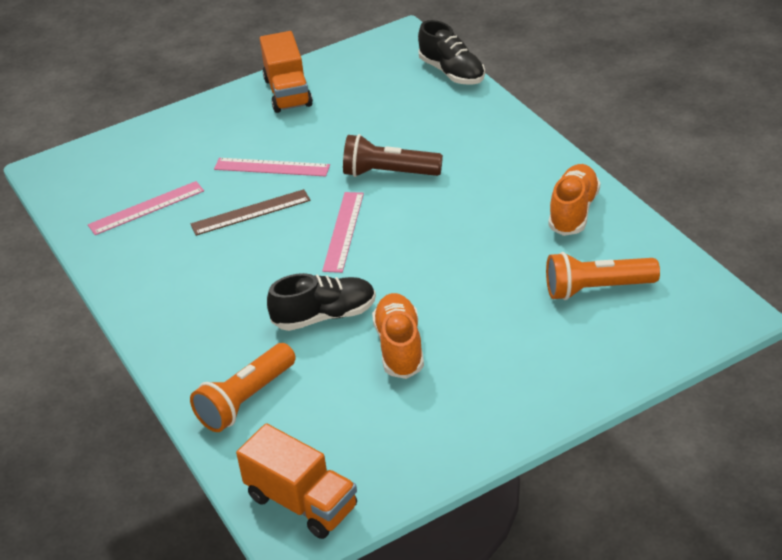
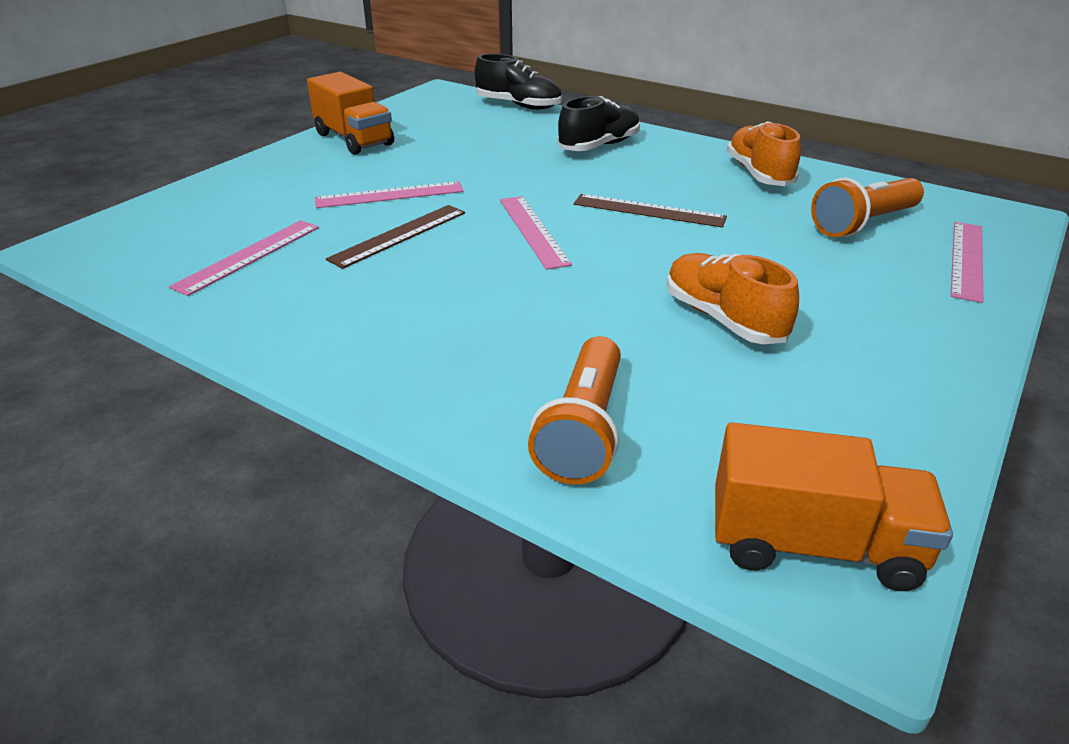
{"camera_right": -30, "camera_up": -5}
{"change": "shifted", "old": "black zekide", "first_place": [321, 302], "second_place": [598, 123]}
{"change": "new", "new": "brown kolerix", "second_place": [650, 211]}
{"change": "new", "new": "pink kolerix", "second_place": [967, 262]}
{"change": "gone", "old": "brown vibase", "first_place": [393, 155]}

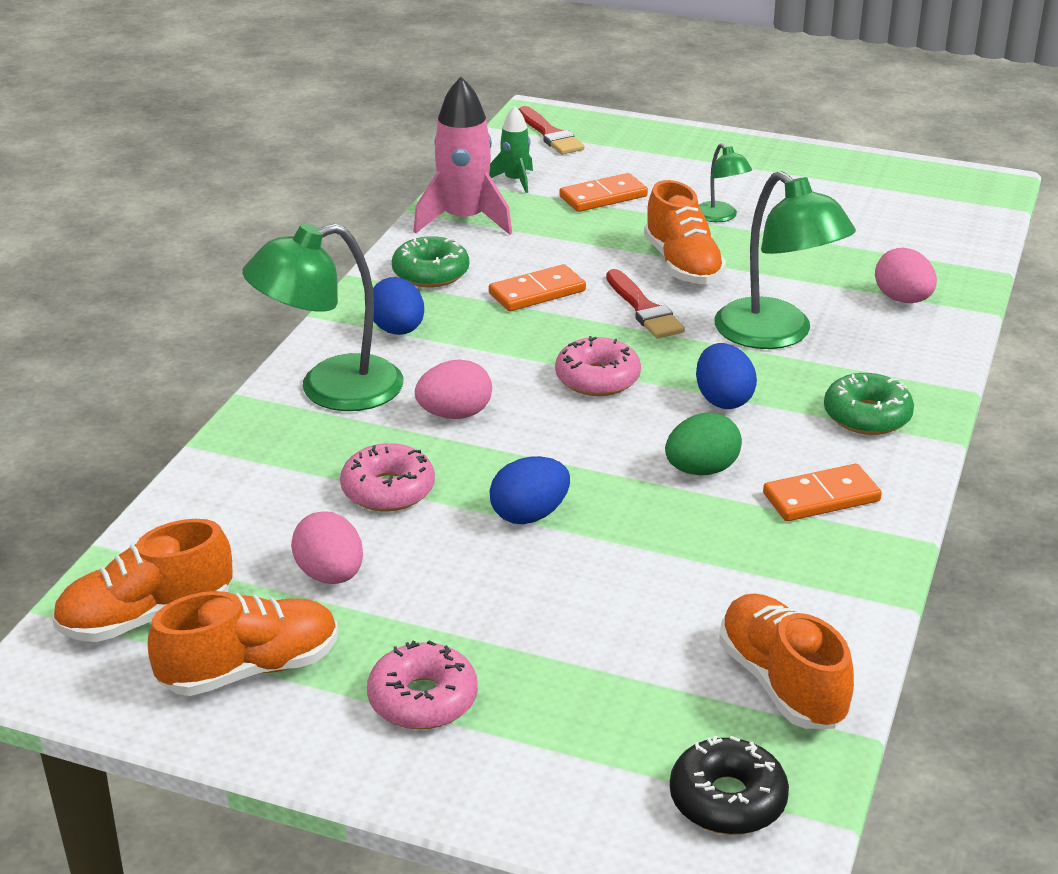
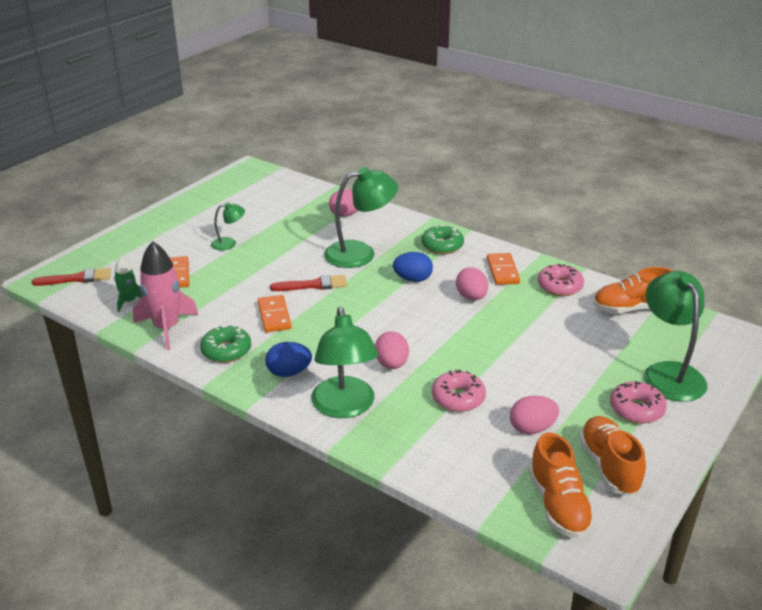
{"camera_right": -75, "camera_up": 0}
{"change": "repainted", "old": "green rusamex", "new": "pink rusamex", "first_place": [703, 444], "second_place": [472, 283]}
{"change": "shifted", "old": "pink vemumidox", "first_place": [598, 366], "second_place": [561, 280]}
{"change": "new", "new": "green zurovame", "second_place": [675, 336]}
{"change": "gone", "old": "blue rusamex", "first_place": [530, 490]}
{"change": "gone", "old": "orange zekide", "first_place": [685, 232]}
{"change": "gone", "old": "black vemumidox", "first_place": [729, 785]}

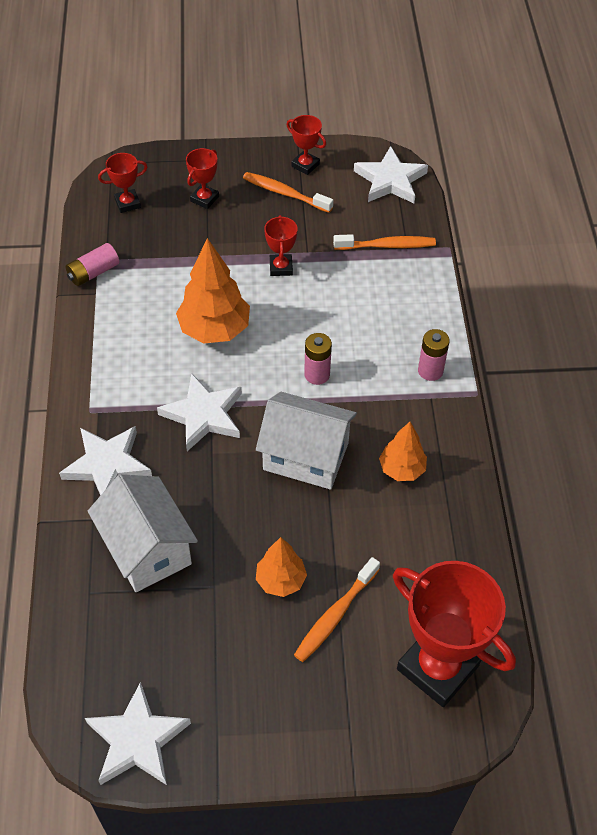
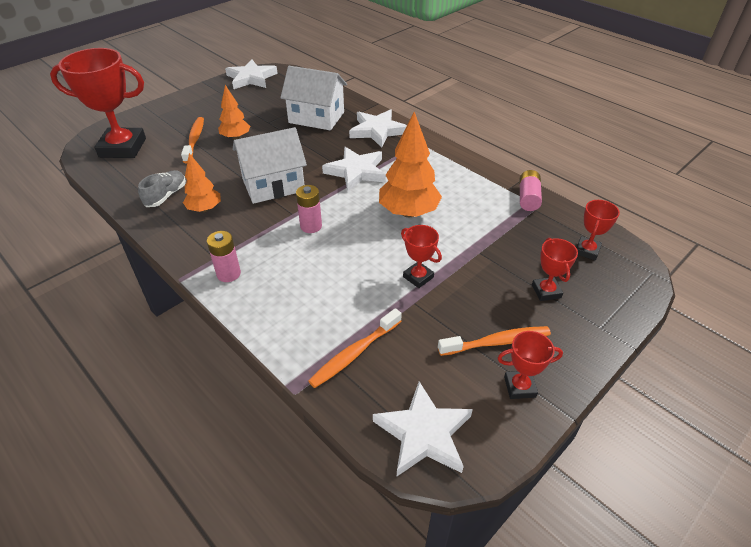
{"camera_right": 140, "camera_up": -10}
{"change": "new", "new": "grey zekide", "second_place": [162, 188]}

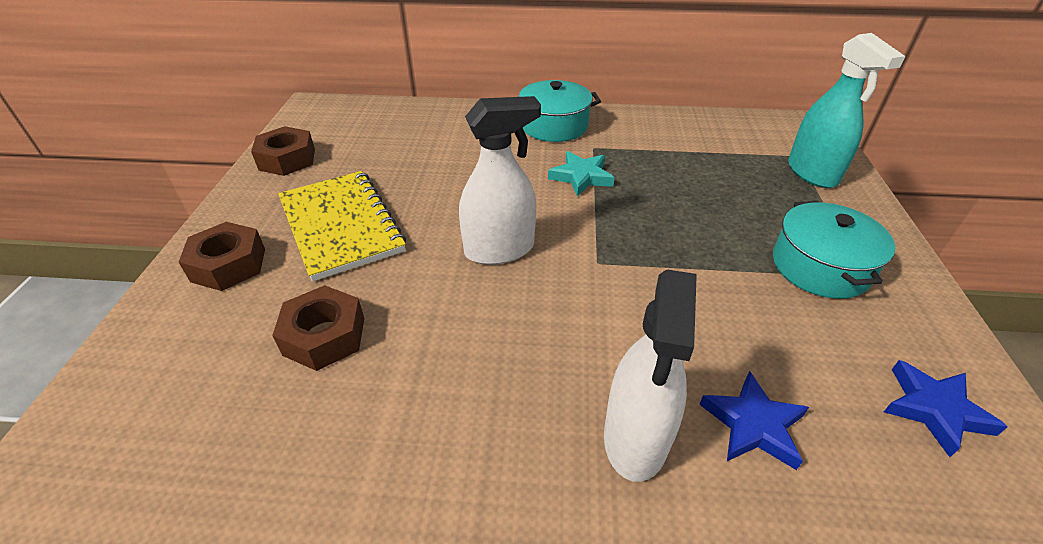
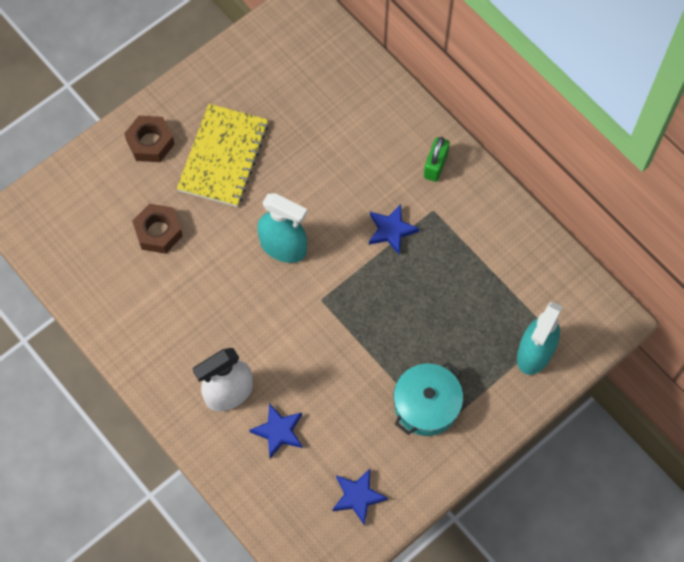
{"camera_right": 45, "camera_up": 25}
{"change": "repainted", "old": "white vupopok", "new": "turquoise vupopok", "first_place": [500, 180], "second_place": [282, 228]}
{"change": "repainted", "old": "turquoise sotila", "new": "blue sotila", "first_place": [581, 174], "second_place": [394, 229]}
{"change": "swapped", "old": "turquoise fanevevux", "new": "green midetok", "first_place": [560, 111], "second_place": [437, 159]}
{"change": "gone", "old": "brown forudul", "first_place": [283, 151]}

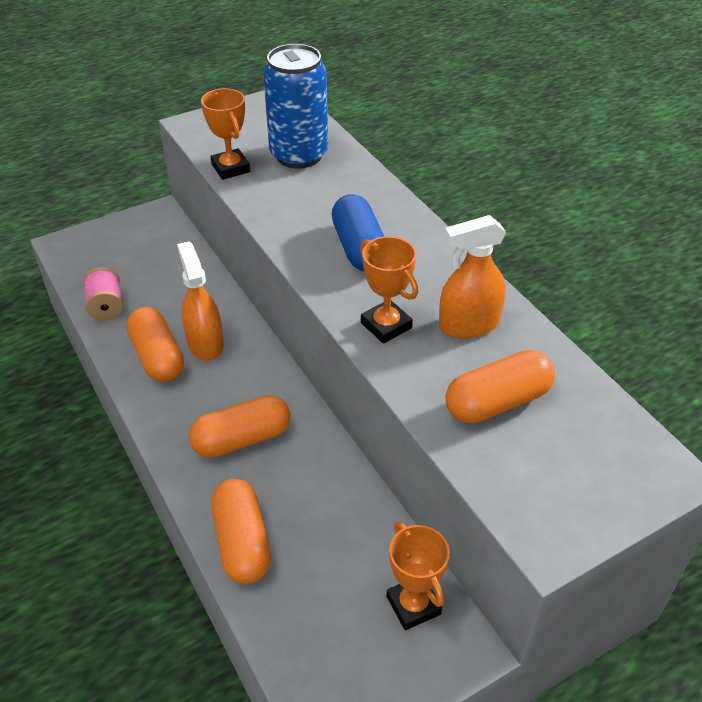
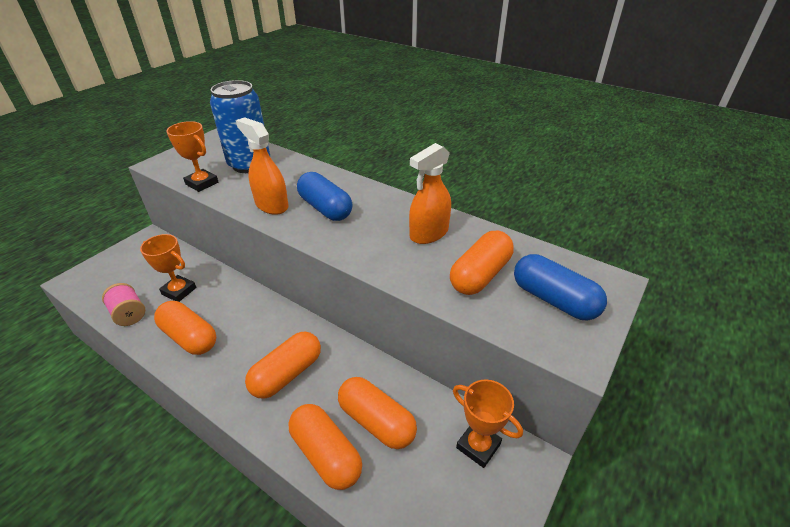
{"camera_right": -25, "camera_up": -5}
{"change": "shifted", "old": "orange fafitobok", "first_place": [389, 290], "second_place": [168, 268]}
{"change": "shifted", "old": "orange vupopok", "first_place": [200, 300], "second_place": [262, 166]}
{"change": "new", "new": "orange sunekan", "second_place": [377, 413]}
{"change": "new", "new": "blue sunekan", "second_place": [560, 287]}

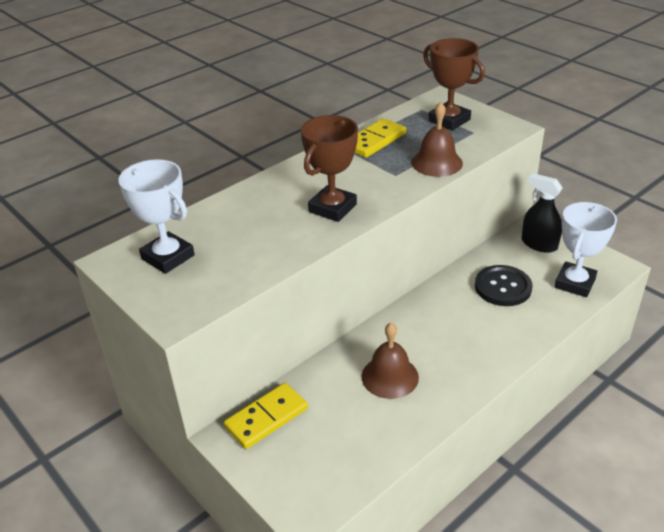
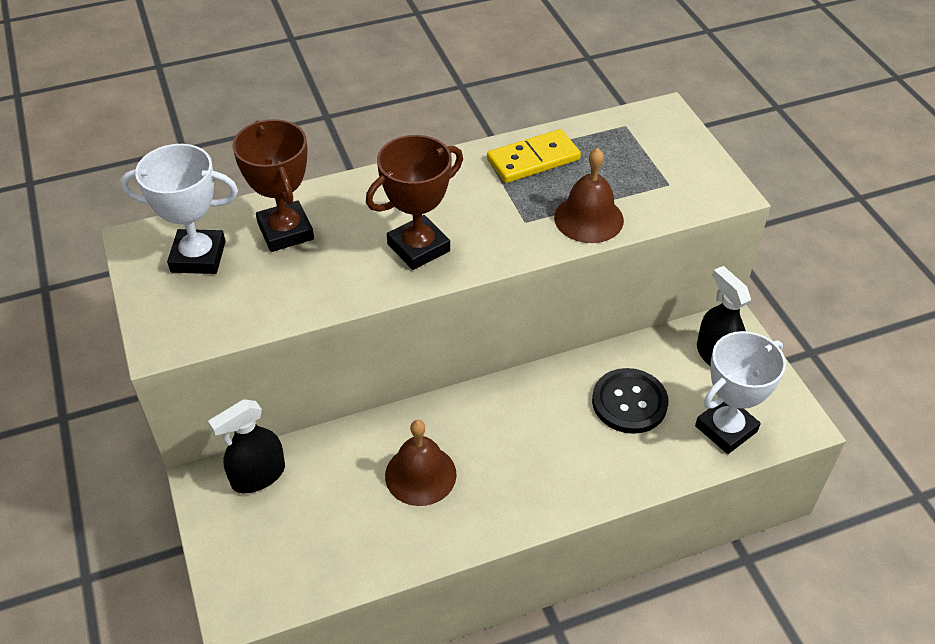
{"camera_right": 20, "camera_up": 10}
{"change": "rotated", "old": "white fafitobok", "first_place": [156, 216], "second_place": [179, 209], "degrees": -60}
{"change": "swapped", "old": "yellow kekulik", "new": "black vupopok", "first_place": [266, 416], "second_place": [246, 446]}
{"change": "shifted", "old": "brown fafitobok", "first_place": [454, 84], "second_place": [273, 185]}

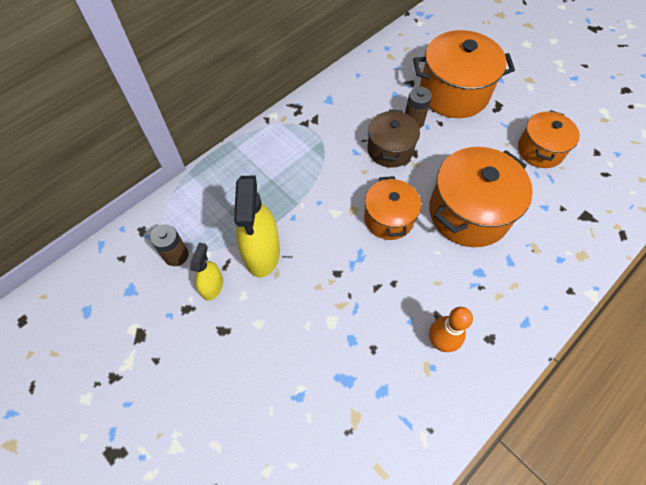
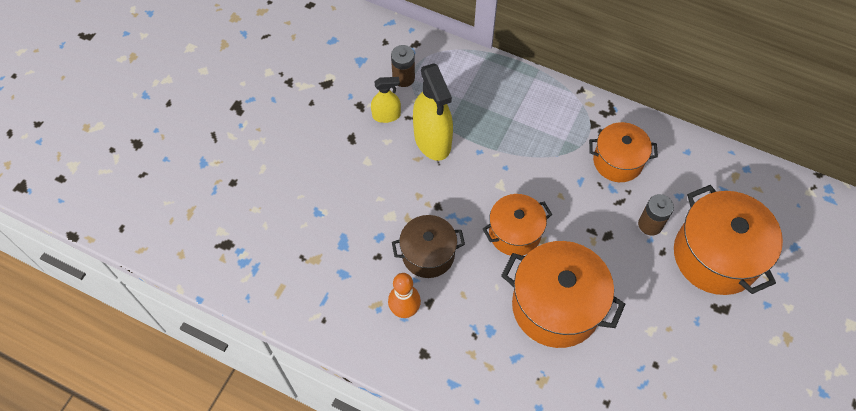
{"camera_right": 70, "camera_up": 0}
{"change": "shifted", "old": "brown fanevevux", "first_place": [393, 138], "second_place": [428, 246]}
{"change": "rotated", "old": "yellow vupopok", "first_place": [257, 227], "second_place": [433, 112], "degrees": -90}
{"change": "shifted", "old": "orange fanevevux", "first_place": [549, 139], "second_place": [623, 152]}

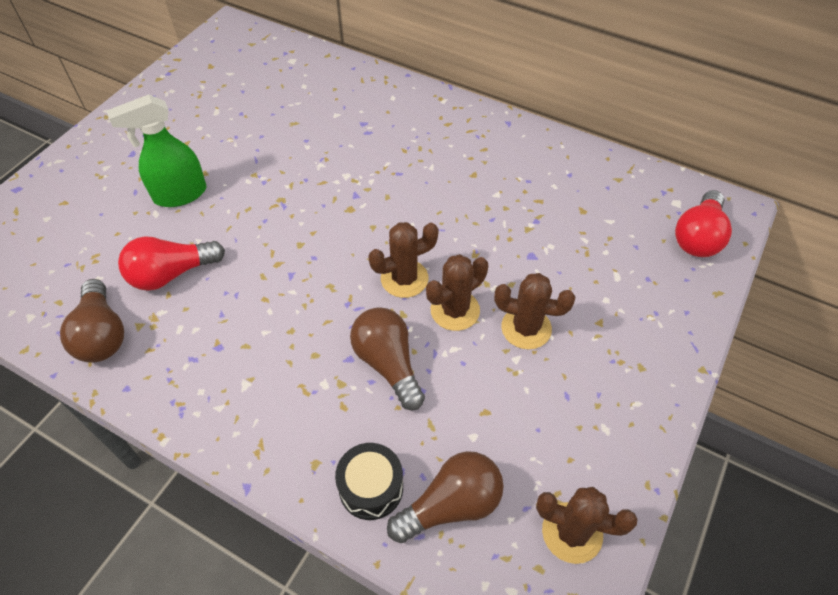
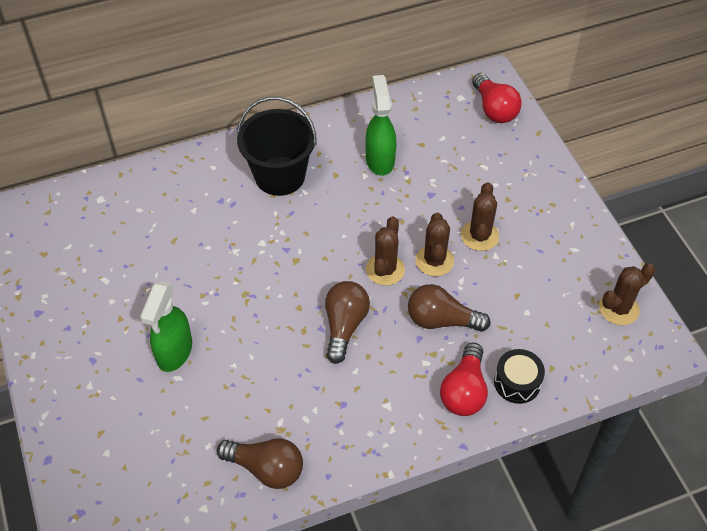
{"camera_right": -50, "camera_up": 0}
{"change": "new", "new": "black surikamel", "second_place": [277, 146]}
{"change": "shifted", "old": "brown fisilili", "first_place": [445, 497], "second_place": [347, 322]}
{"change": "new", "new": "green vupopok", "second_place": [380, 125]}
{"change": "shifted", "old": "red fisilili", "first_place": [171, 263], "second_place": [464, 379]}
{"change": "rotated", "old": "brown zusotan", "first_place": [534, 311], "second_place": [480, 216], "degrees": -45}

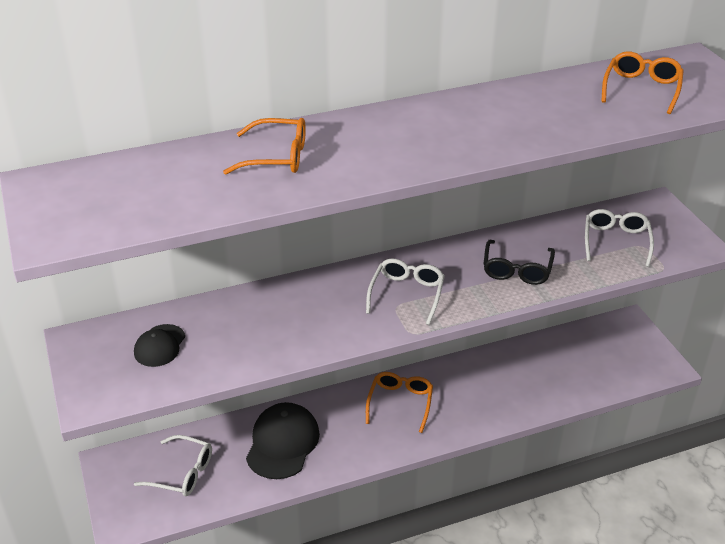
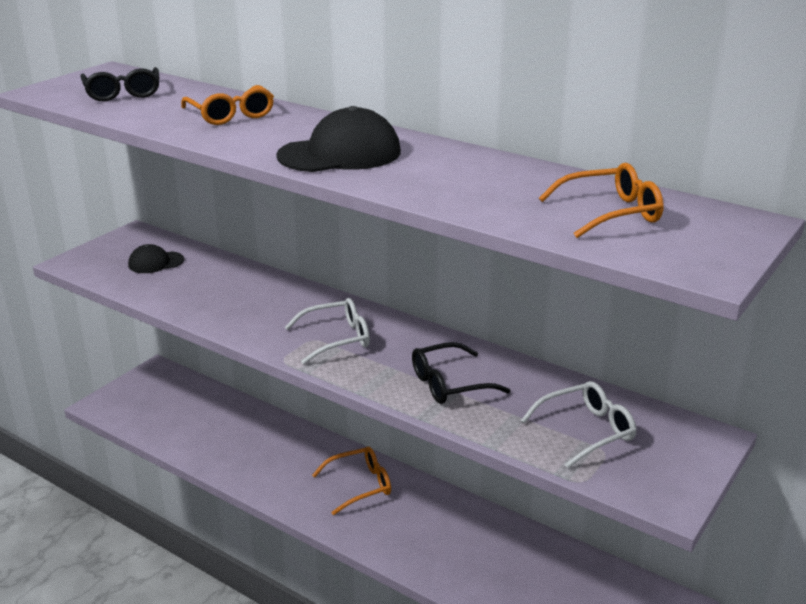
{"camera_right": 55, "camera_up": -10}
{"change": "new", "new": "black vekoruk", "second_place": [119, 84]}
{"change": "shifted", "old": "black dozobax", "first_place": [283, 440], "second_place": [338, 139]}
{"change": "gone", "old": "white vekoruk", "first_place": [173, 465]}

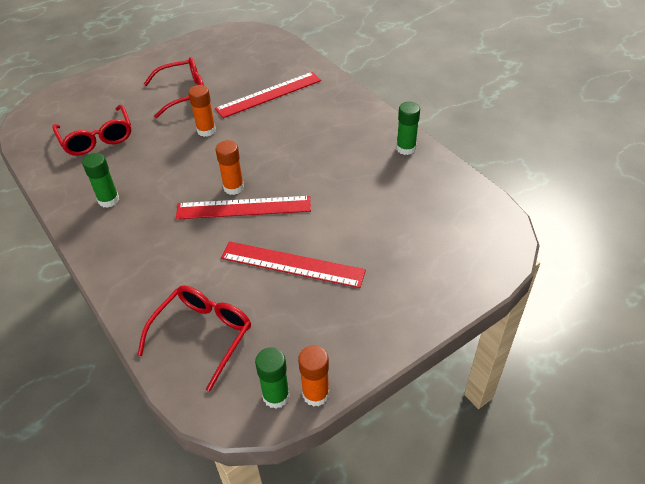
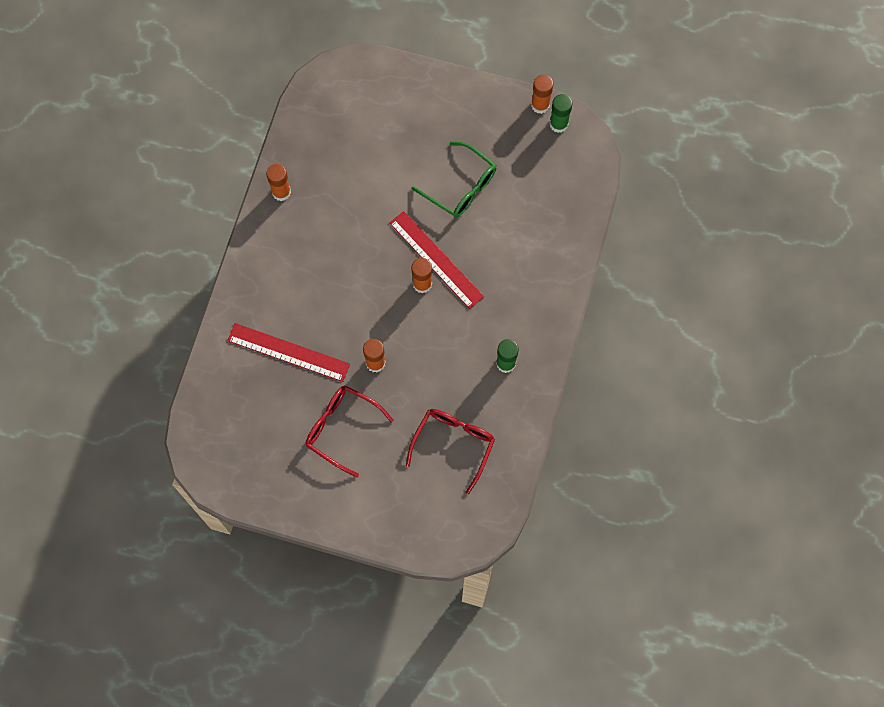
{"camera_right": -130, "camera_up": 25}
{"change": "repainted", "old": "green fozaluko", "new": "orange fozaluko", "first_place": [408, 128], "second_place": [278, 182]}
{"change": "swapped", "old": "red kolerix", "new": "green vekoruk", "first_place": [293, 264], "second_place": [453, 180]}
{"change": "gone", "old": "red vekoruk", "first_place": [194, 338]}

